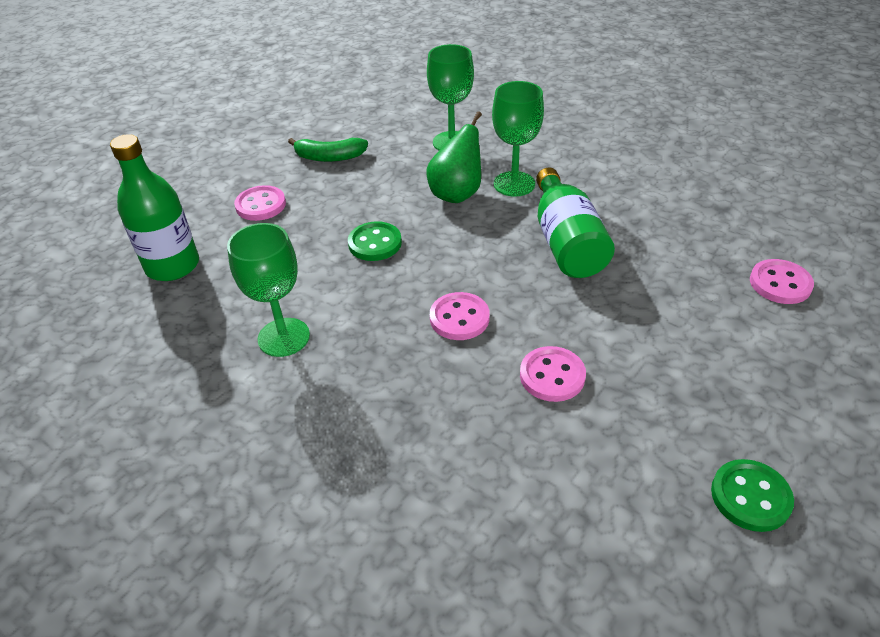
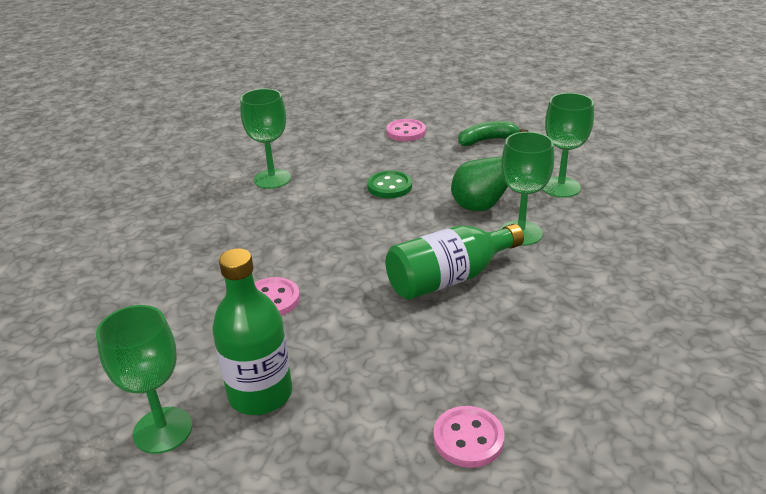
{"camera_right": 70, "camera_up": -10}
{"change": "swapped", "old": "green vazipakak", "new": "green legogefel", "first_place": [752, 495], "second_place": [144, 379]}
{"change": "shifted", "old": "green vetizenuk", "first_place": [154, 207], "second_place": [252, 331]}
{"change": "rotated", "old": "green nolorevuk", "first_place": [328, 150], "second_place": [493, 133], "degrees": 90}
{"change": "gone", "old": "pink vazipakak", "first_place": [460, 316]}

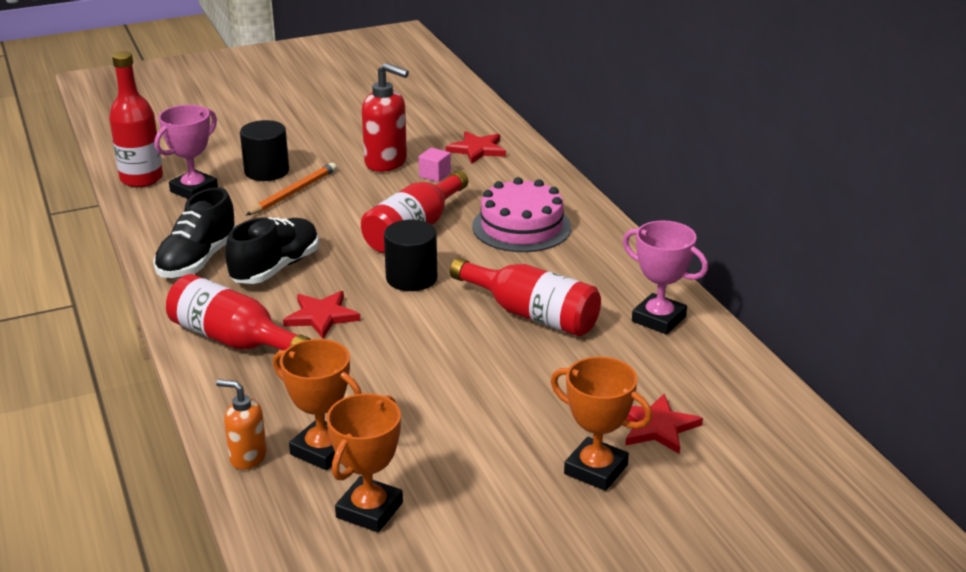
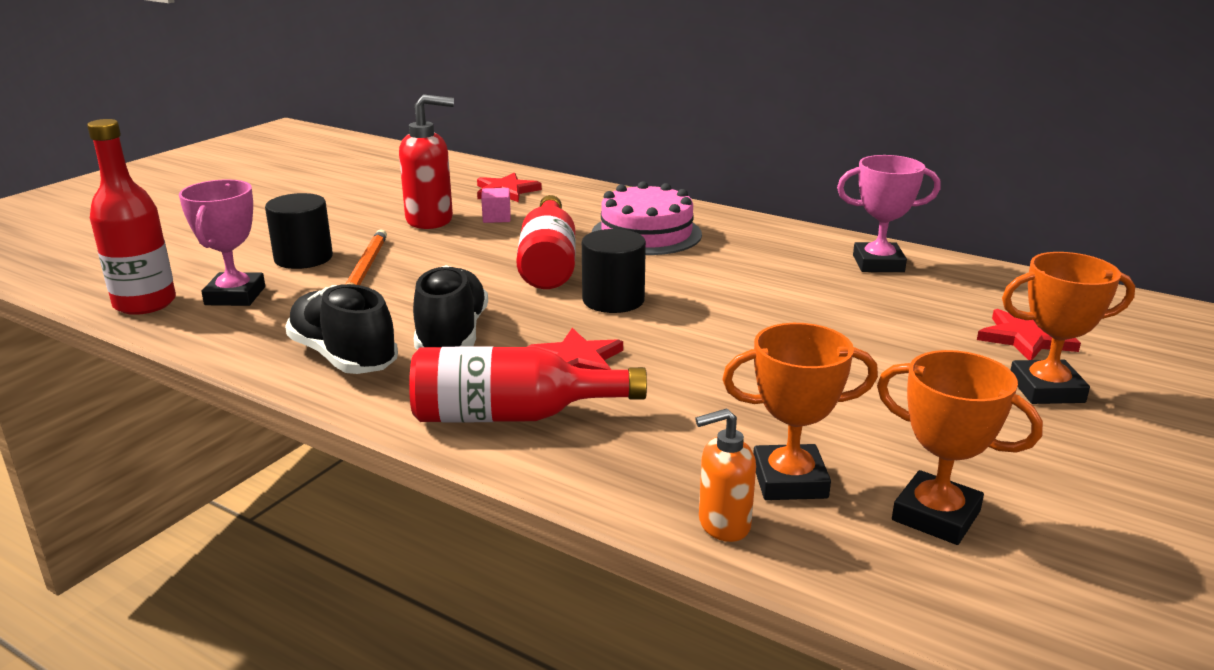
{"camera_right": -35, "camera_up": -5}
{"change": "rotated", "old": "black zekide", "first_place": [194, 232], "second_place": [341, 329], "degrees": 150}
{"change": "rotated", "old": "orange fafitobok", "first_place": [365, 462], "second_place": [960, 447], "degrees": -45}
{"change": "gone", "old": "red vetizenuk", "first_place": [525, 297]}

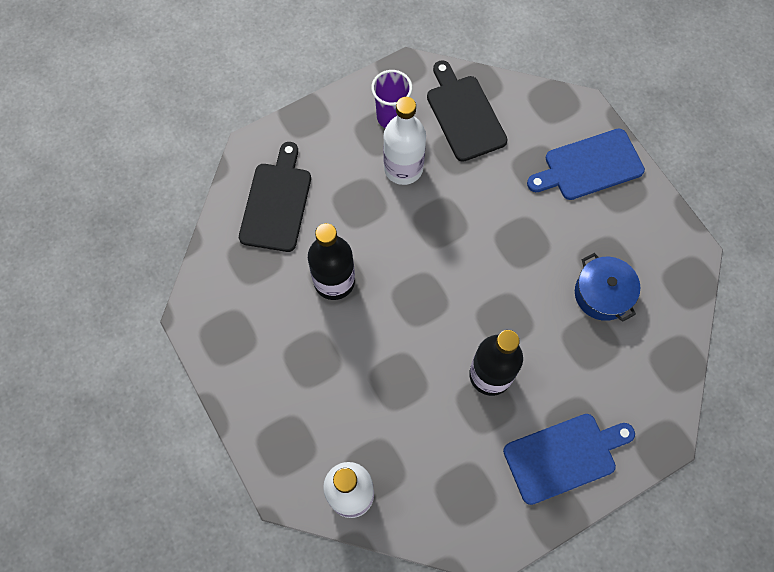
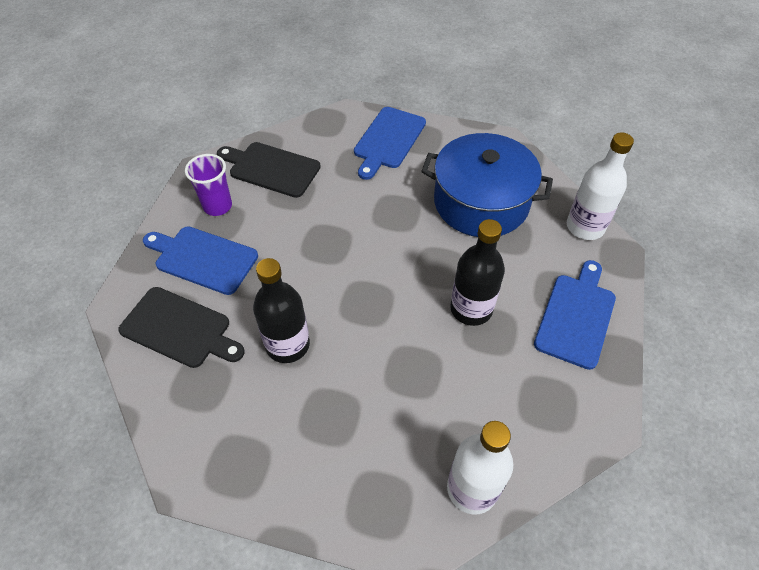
{"camera_right": -45, "camera_up": -15}
{"change": "rotated", "old": "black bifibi", "first_place": [275, 197], "second_place": [181, 327], "degrees": 150}
{"change": "new", "new": "blue bifibi", "second_place": [200, 260]}
{"change": "scaled", "old": "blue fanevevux", "first_place": [607, 287], "second_place": [487, 185], "factor": 1.86}
{"change": "shifted", "old": "white vetizenuk", "first_place": [404, 141], "second_place": [600, 186]}

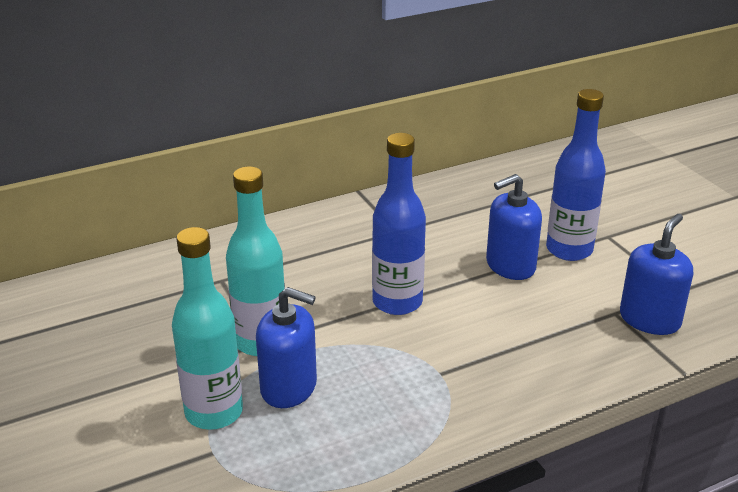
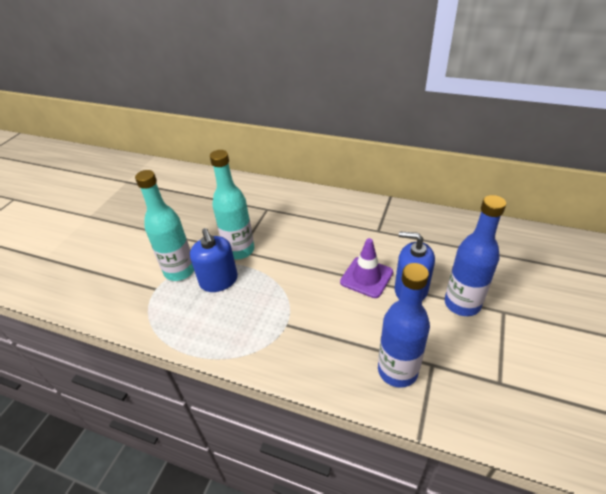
{"camera_right": 50, "camera_up": 10}
{"change": "new", "new": "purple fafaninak", "second_place": [366, 268]}
{"change": "shifted", "old": "blue vetizenuk", "first_place": [399, 224], "second_place": [404, 325]}
{"change": "gone", "old": "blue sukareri", "first_place": [656, 274]}

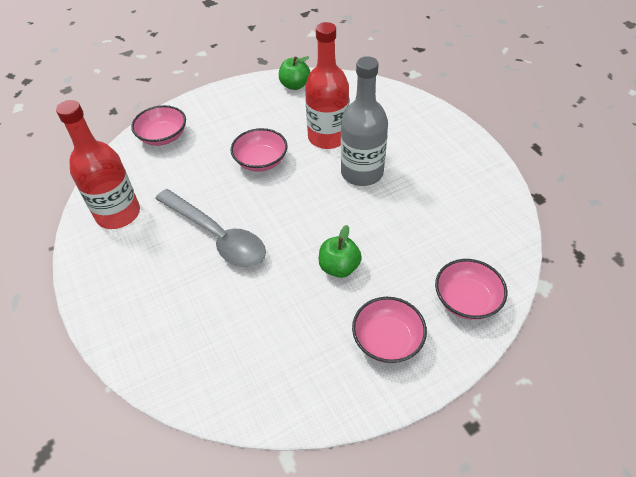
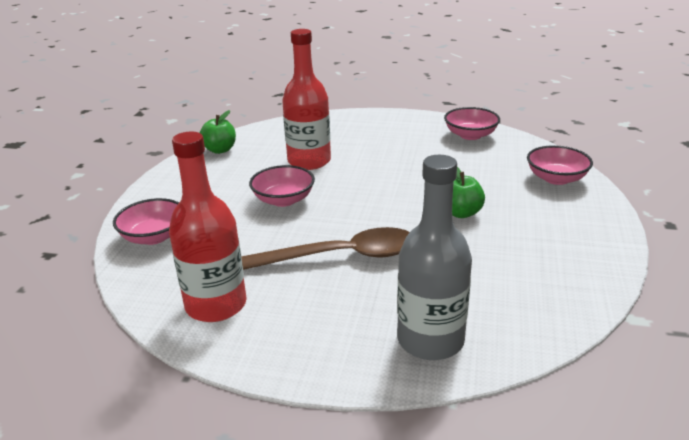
{"camera_right": -50, "camera_up": -20}
{"change": "repainted", "old": "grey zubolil", "new": "brown zubolil", "first_place": [210, 228], "second_place": [325, 248]}
{"change": "shifted", "old": "grey vetizenuk", "first_place": [364, 121], "second_place": [434, 257]}
{"change": "shifted", "old": "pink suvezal", "first_place": [389, 330], "second_place": [472, 123]}

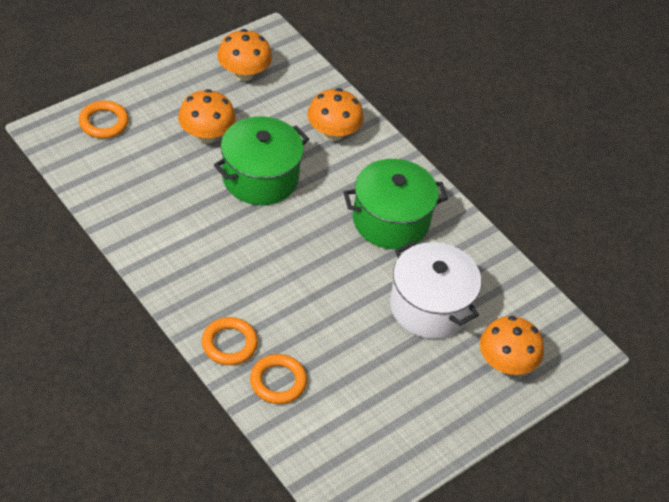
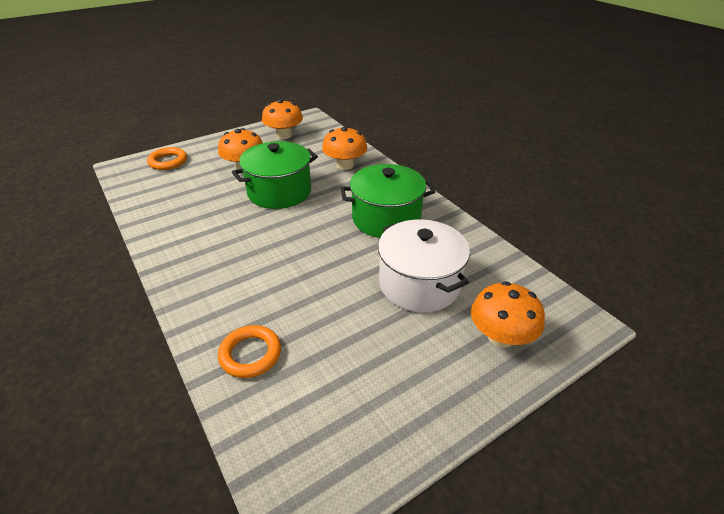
{"camera_right": 10, "camera_up": -10}
{"change": "gone", "old": "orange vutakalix", "first_place": [230, 341]}

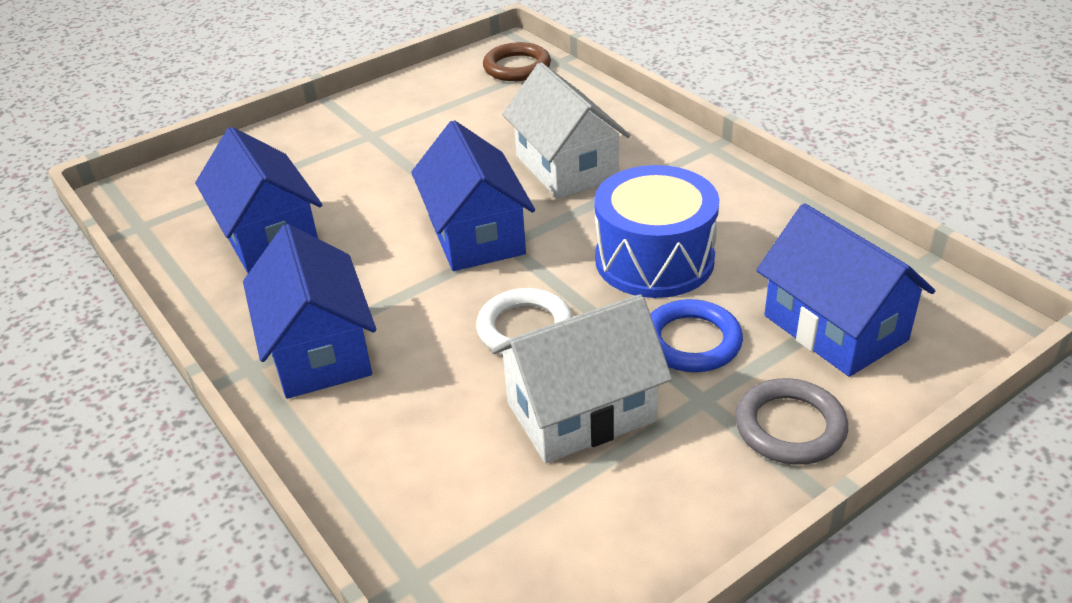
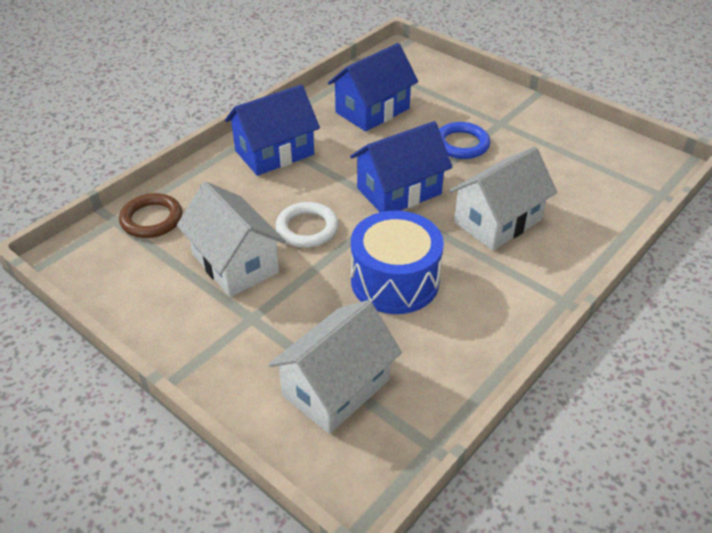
{"camera_right": 75, "camera_up": 5}
{"change": "shifted", "old": "brown vutakalix", "first_place": [517, 61], "second_place": [150, 215]}
{"change": "repainted", "old": "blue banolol", "new": "white banolol", "first_place": [845, 290], "second_place": [335, 367]}
{"change": "shifted", "old": "blue vutakalix", "first_place": [696, 335], "second_place": [464, 140]}
{"change": "gone", "old": "grey vutakalix", "first_place": [791, 421]}

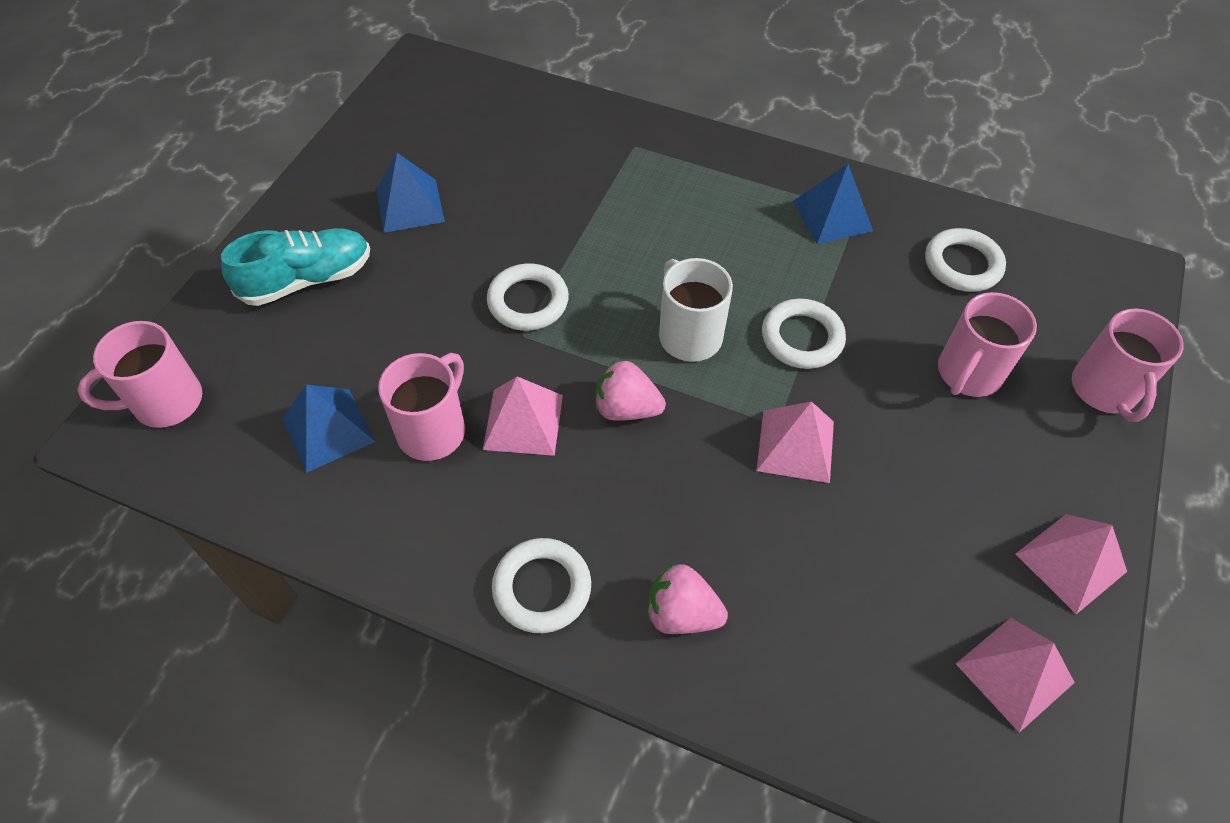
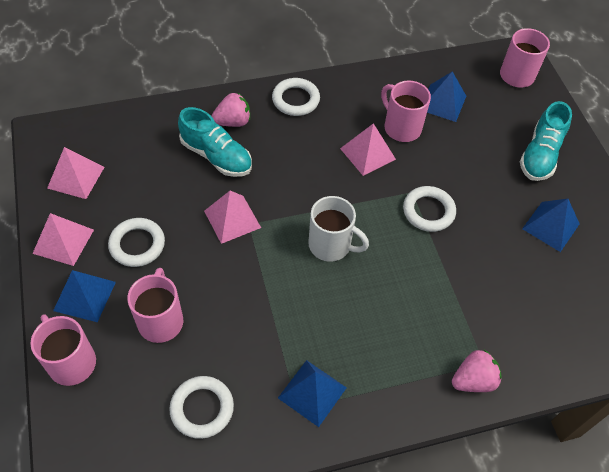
{"camera_right": 140, "camera_up": 0}
{"change": "new", "new": "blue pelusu", "second_place": [84, 296]}
{"change": "shifted", "old": "white vutakalix", "first_place": [804, 333], "second_place": [136, 242]}
{"change": "new", "new": "turquoise zekide", "second_place": [215, 142]}
{"change": "rotated", "old": "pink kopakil", "first_place": [421, 407], "second_place": [406, 111], "degrees": 150}
{"change": "shifted", "old": "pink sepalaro", "first_place": [630, 390], "second_place": [477, 371]}

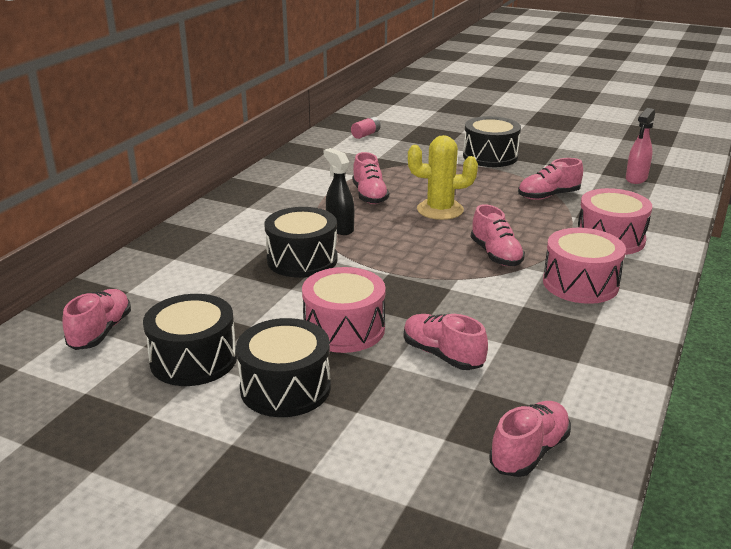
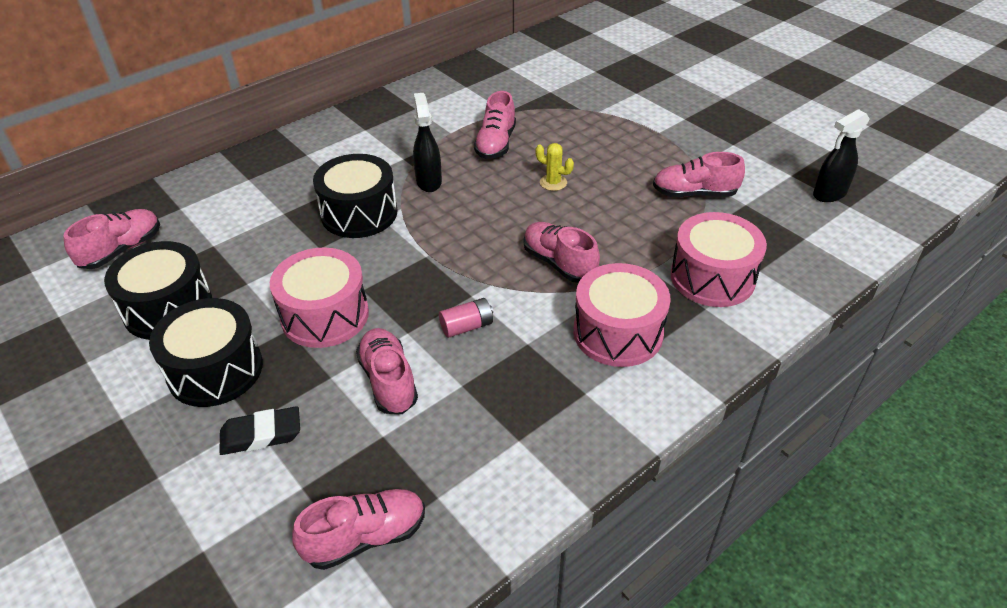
{"camera_right": 25, "camera_up": 15}
{"change": "new", "new": "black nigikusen", "second_place": [259, 430]}
{"change": "shifted", "old": "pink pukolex", "first_place": [366, 127], "second_place": [466, 318]}
{"change": "rotated", "old": "pink zekide", "first_place": [498, 235], "second_place": [562, 252], "degrees": 135}
{"change": "scaled", "old": "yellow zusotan", "first_place": [443, 177], "second_place": [554, 167], "factor": 0.5}
{"change": "repainted", "old": "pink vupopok", "new": "black vupopok", "first_place": [640, 146], "second_place": [841, 155]}
{"change": "gone", "old": "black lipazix", "first_place": [492, 141]}

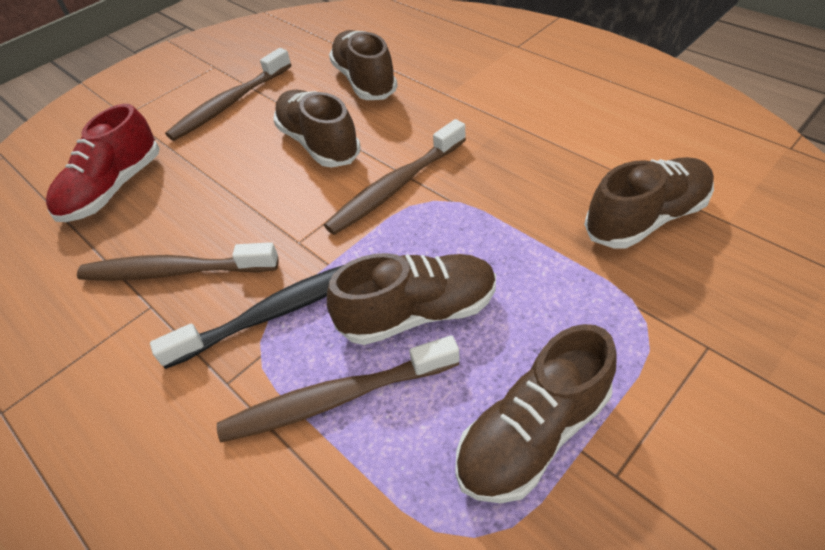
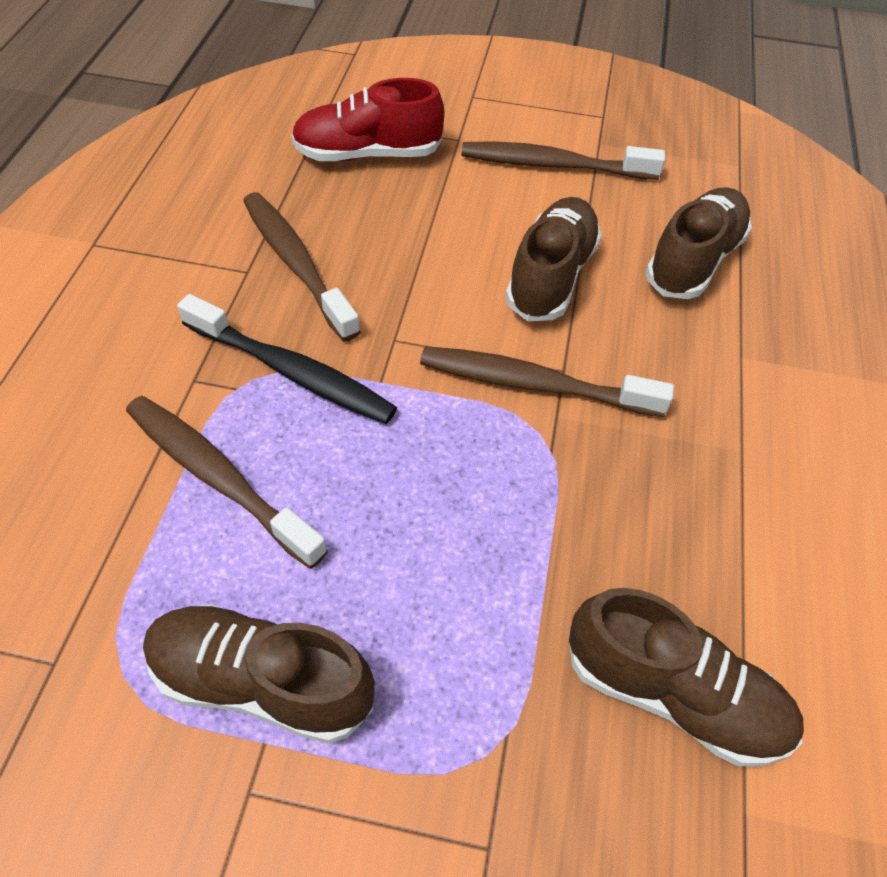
{"camera_right": 50, "camera_up": 5}
{"change": "gone", "old": "brown zekide", "first_place": [411, 299]}

